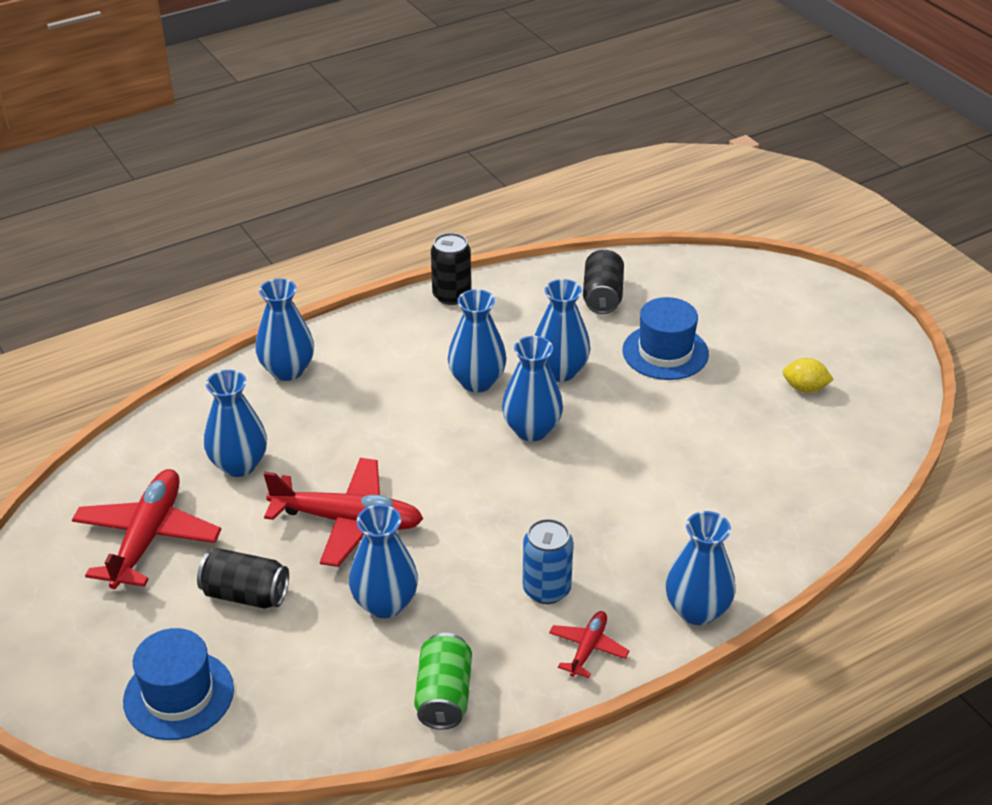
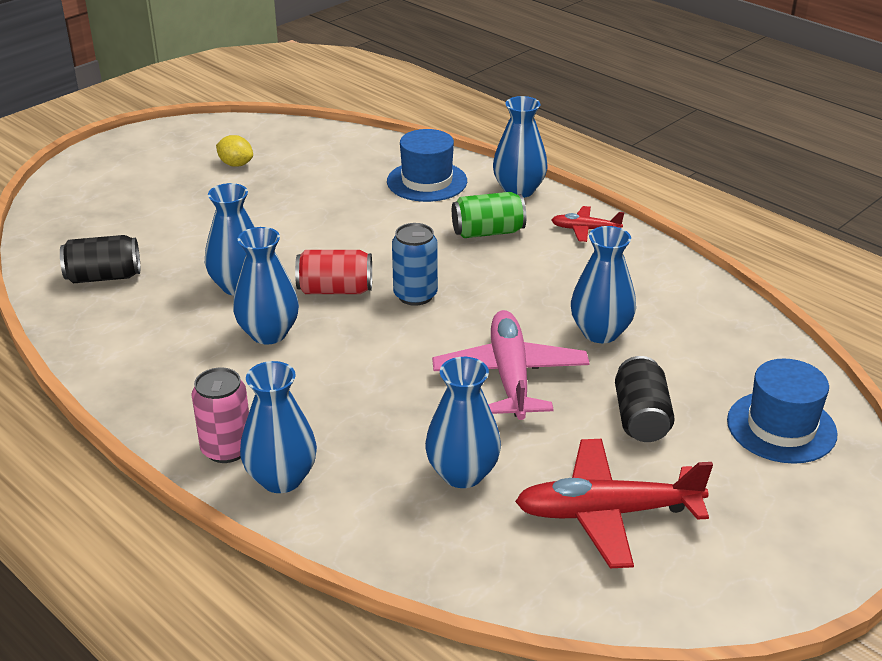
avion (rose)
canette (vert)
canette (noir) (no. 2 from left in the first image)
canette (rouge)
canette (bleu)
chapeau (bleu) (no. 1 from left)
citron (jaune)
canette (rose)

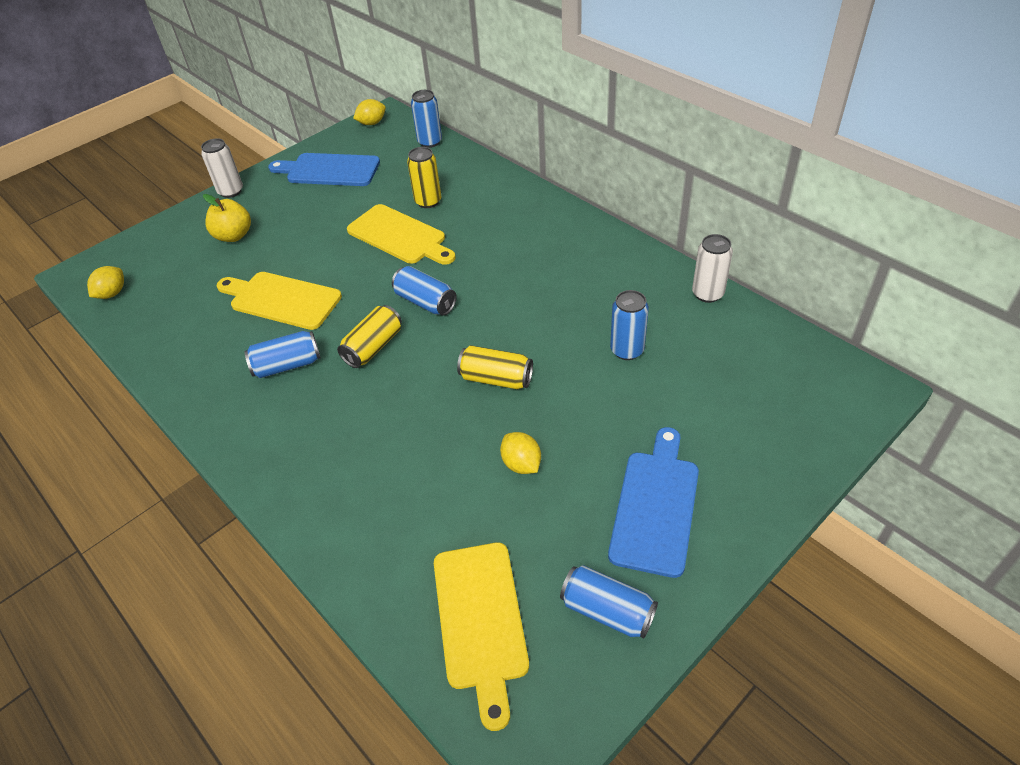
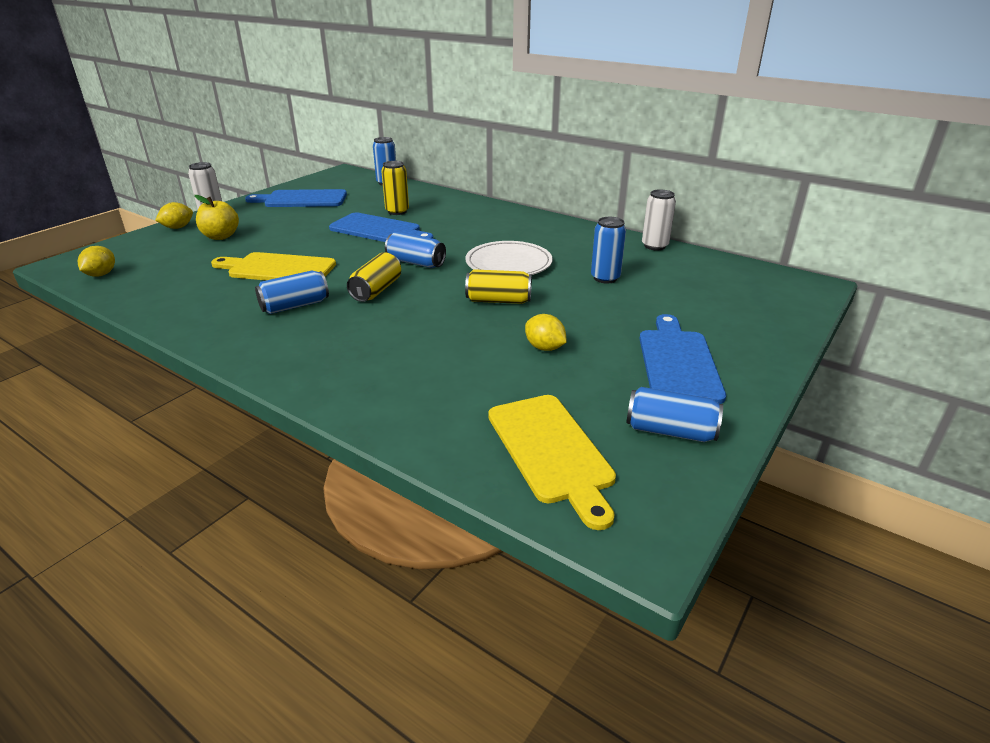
planche à découper (bleu) (no. 2 from left)
citron (jaune) (no. 2 from left)
assiette (blanc)

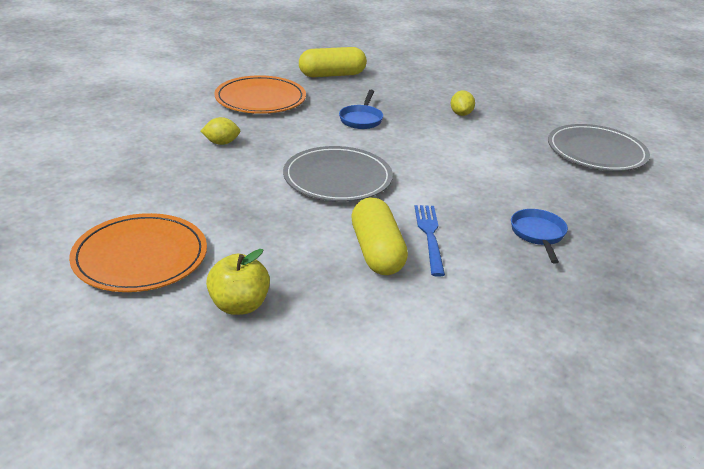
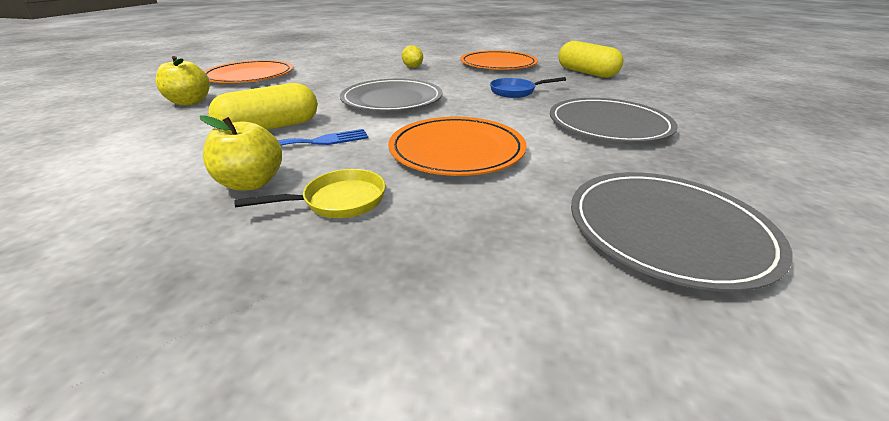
assiette (gris) (no. 2 from left)
poêle (jaune)
pomme (jaune) (no. 2 from left)
assiette (orange) (no. 2 from left)

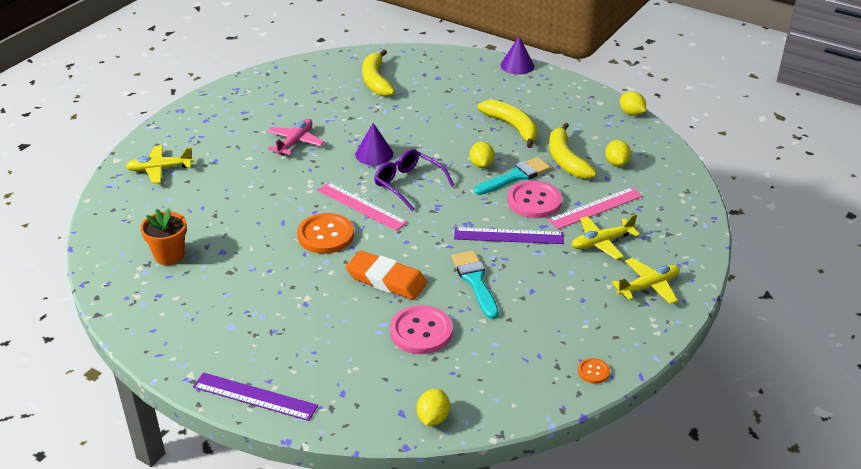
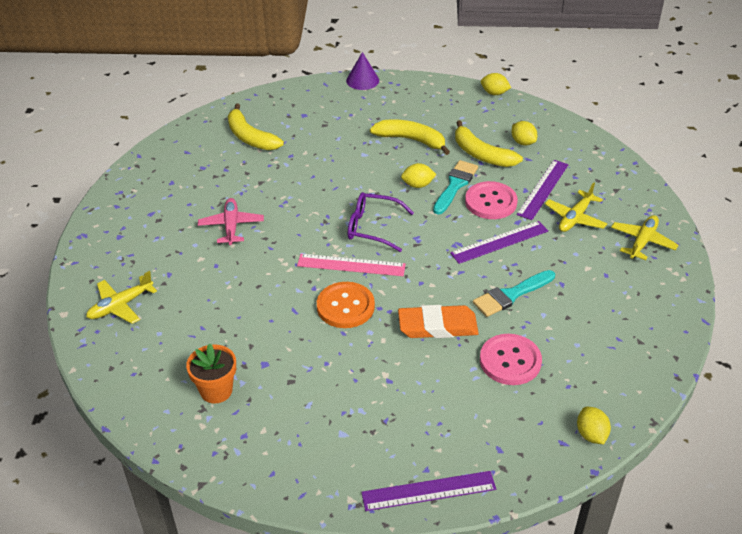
cône (violet) (no. 1 from left in the first image)
pinceau (turquoise) (no. 2 from left)
citron (jaune) (no. 1 from left)
règle (violet) (no. 3 from left)
bouton (orange) (no. 2 from left in the first image)

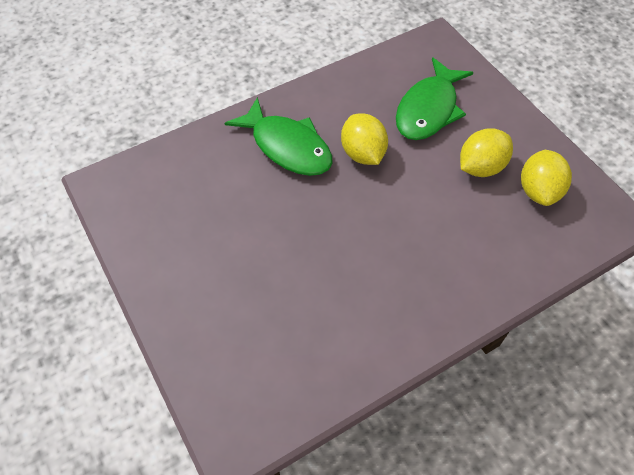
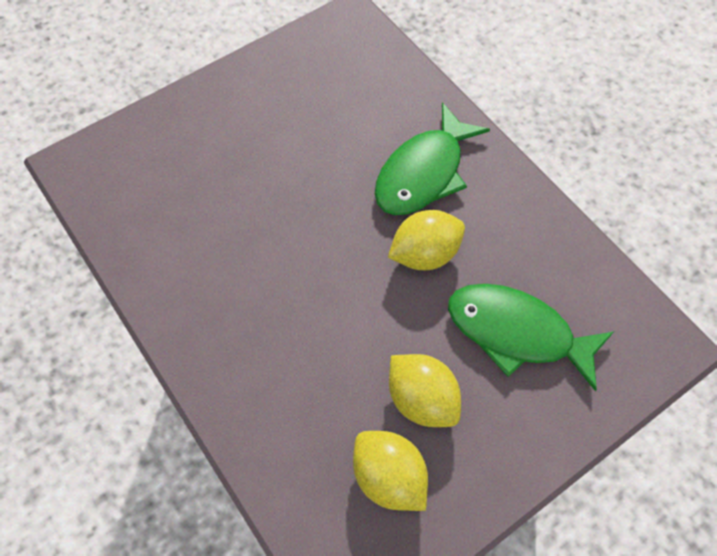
citron (jaune) (no. 1 from left)

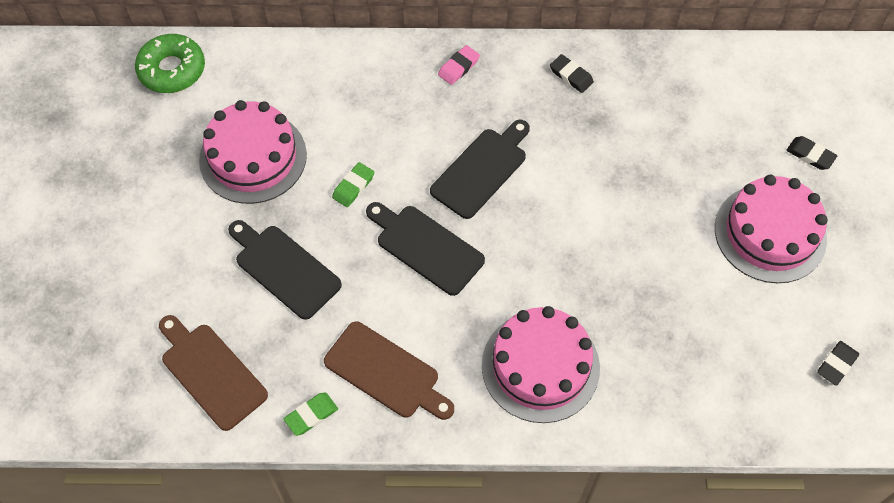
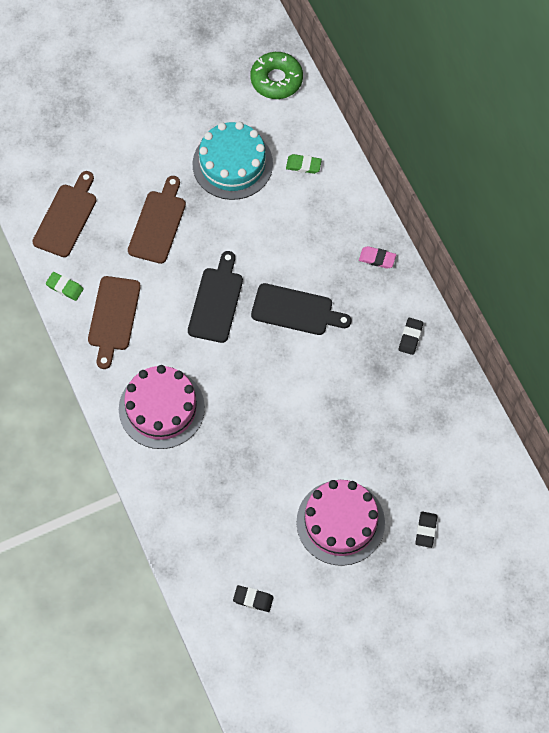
gâteau (turquoise)
planche à découper (marron) (no. 3 from left)
gomme (vert) (no. 2 from left)

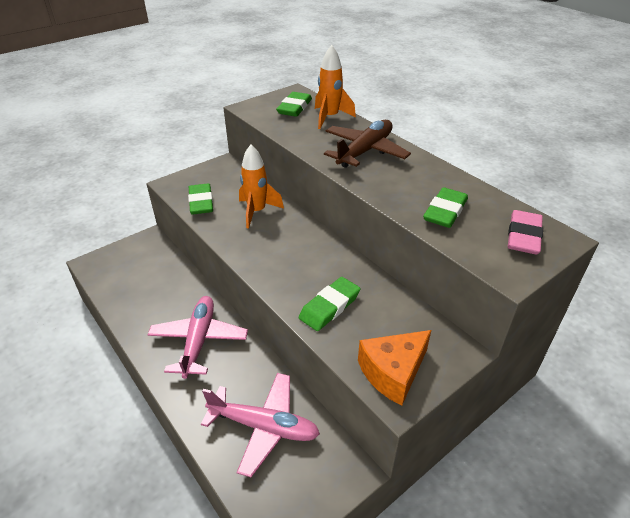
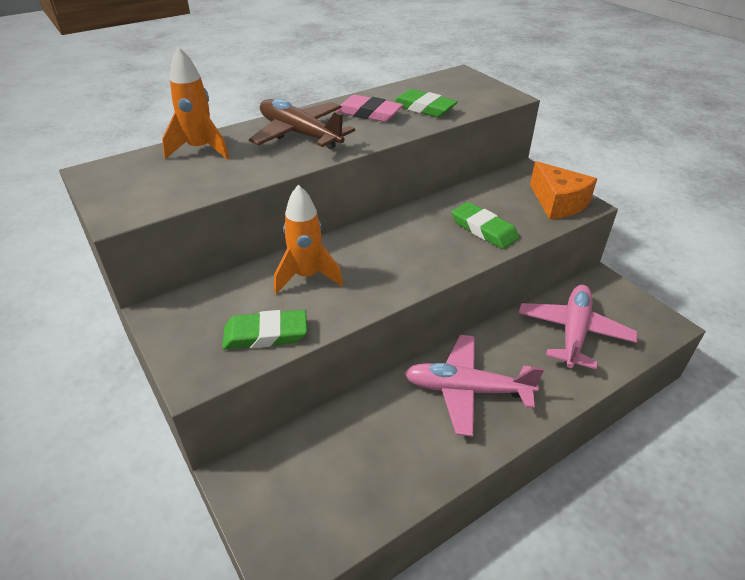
gomme (vert) (no. 2 from left in the first image)
gomme (rose)

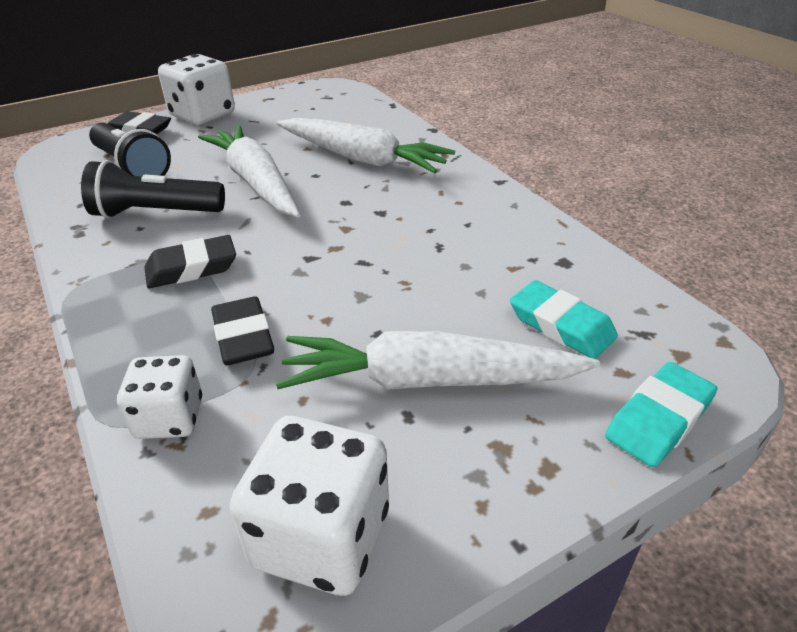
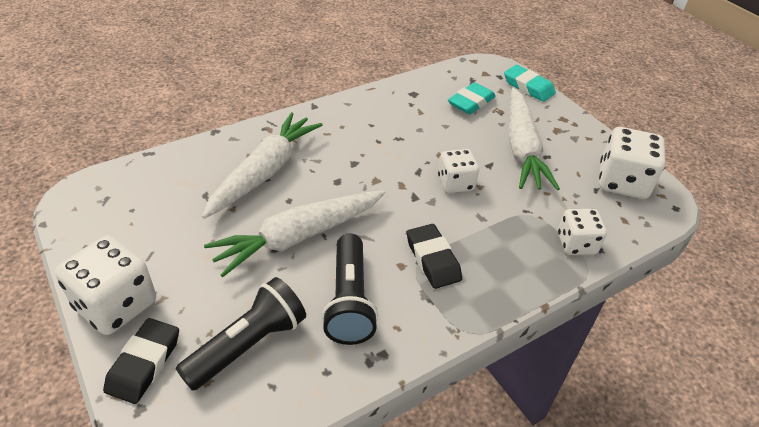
gomme (noir) (no. 3 from left in the first image)
dé (blanc) (no. 2 from left)

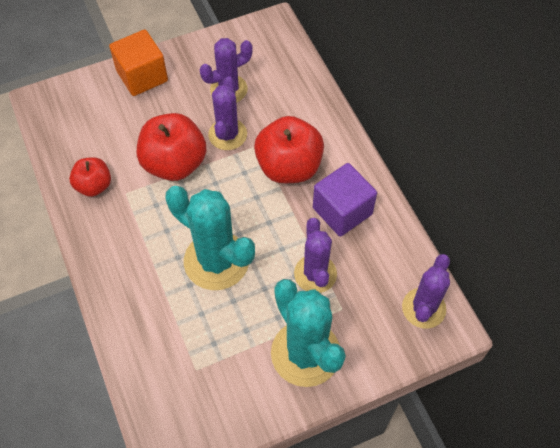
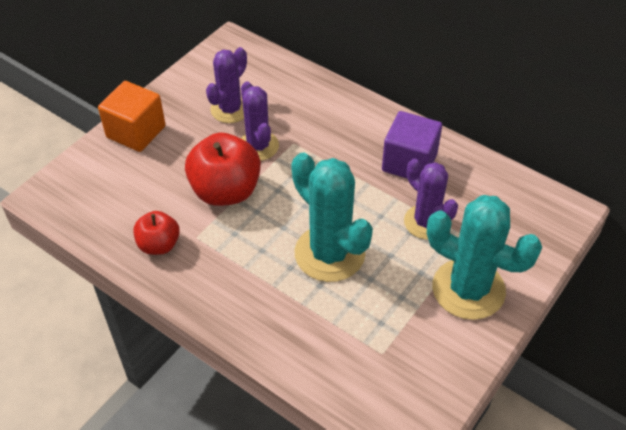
cactus (turquoise) (no. 1 from left)
pomme (rouge) (no. 3 from left in the first image)
cactus (violet) (no. 4 from left in the first image)

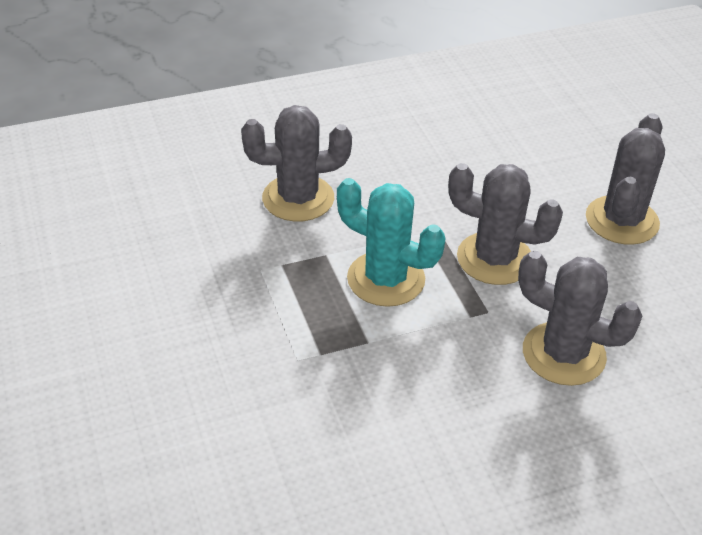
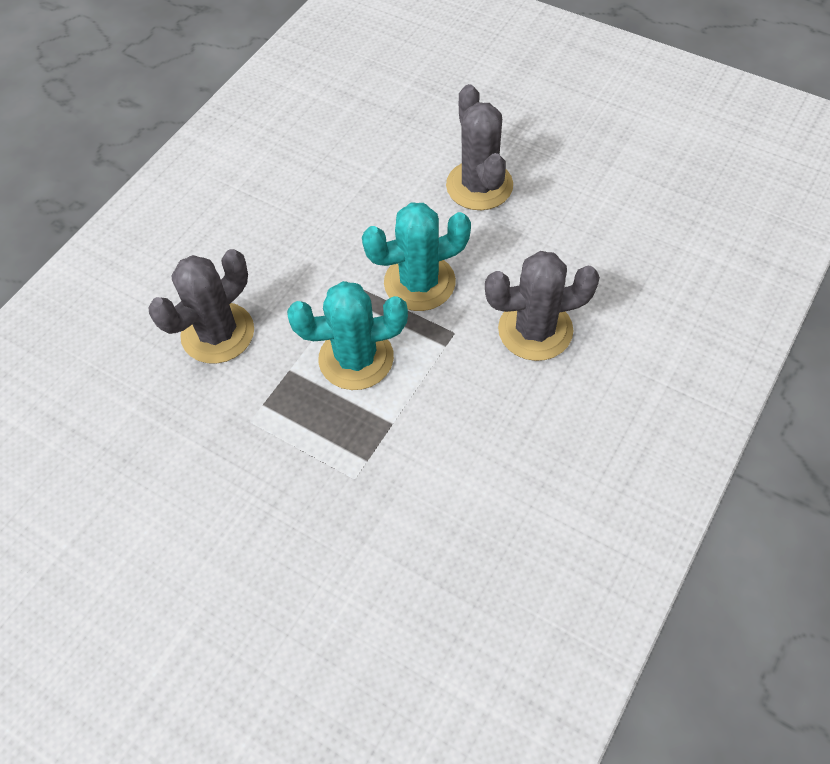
cactus (turquoise) (no. 2 from left)

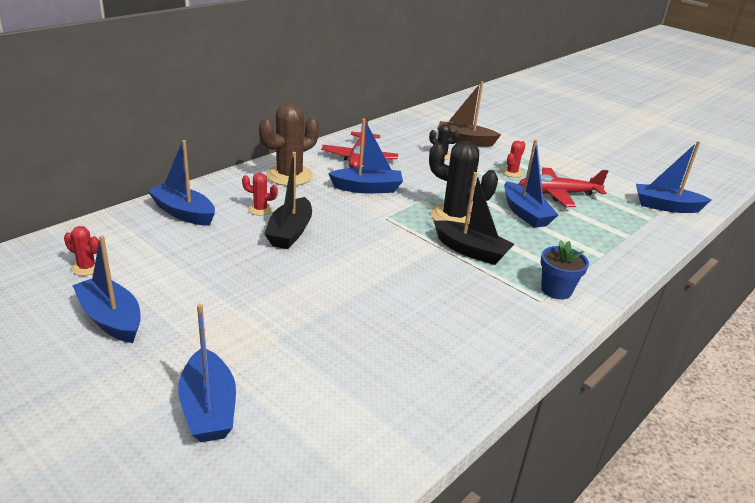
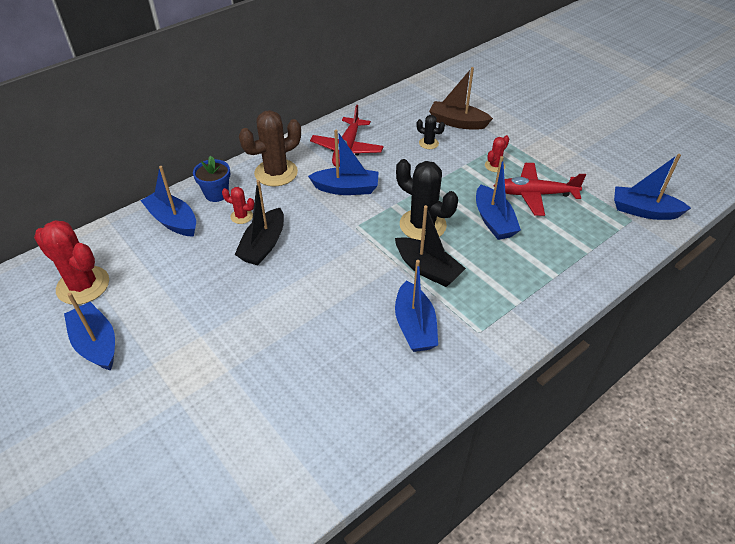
cactus (rouge) (no. 1 from left)
bateau (bleu) (no. 4 from left)
pot de fleurs (bleu)

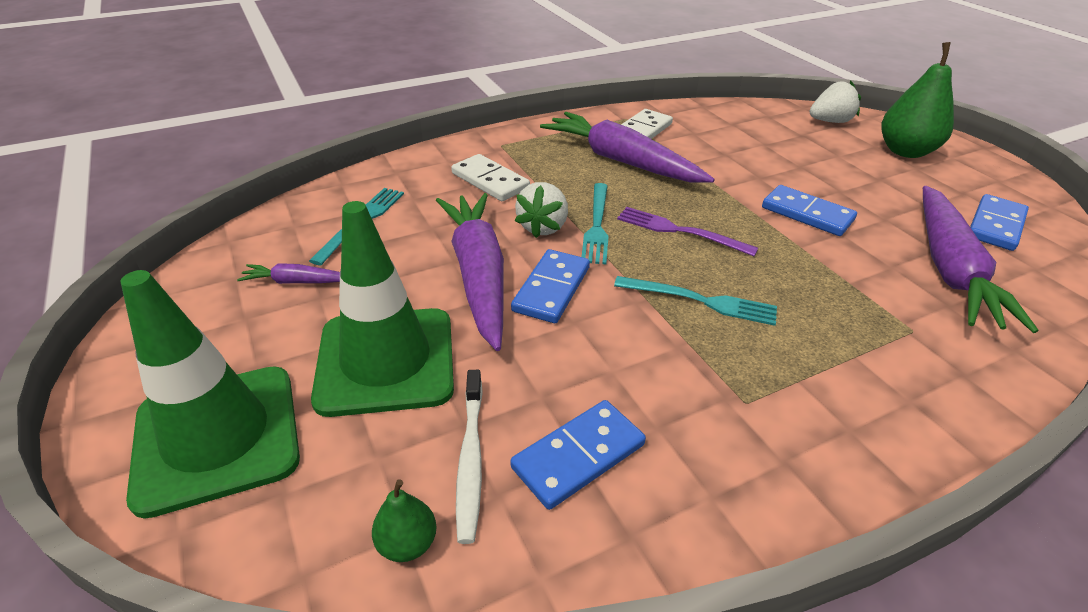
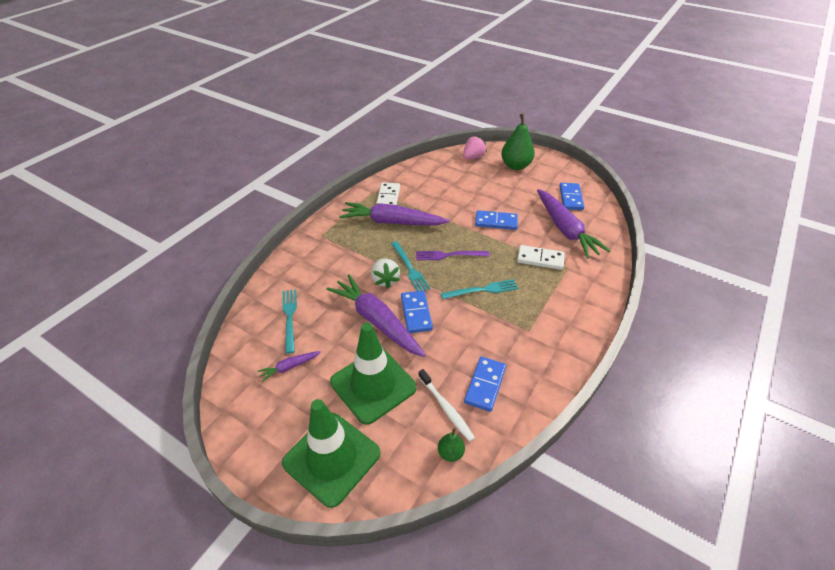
domino (blanc) (no. 2 from left)
fraise (rose)

